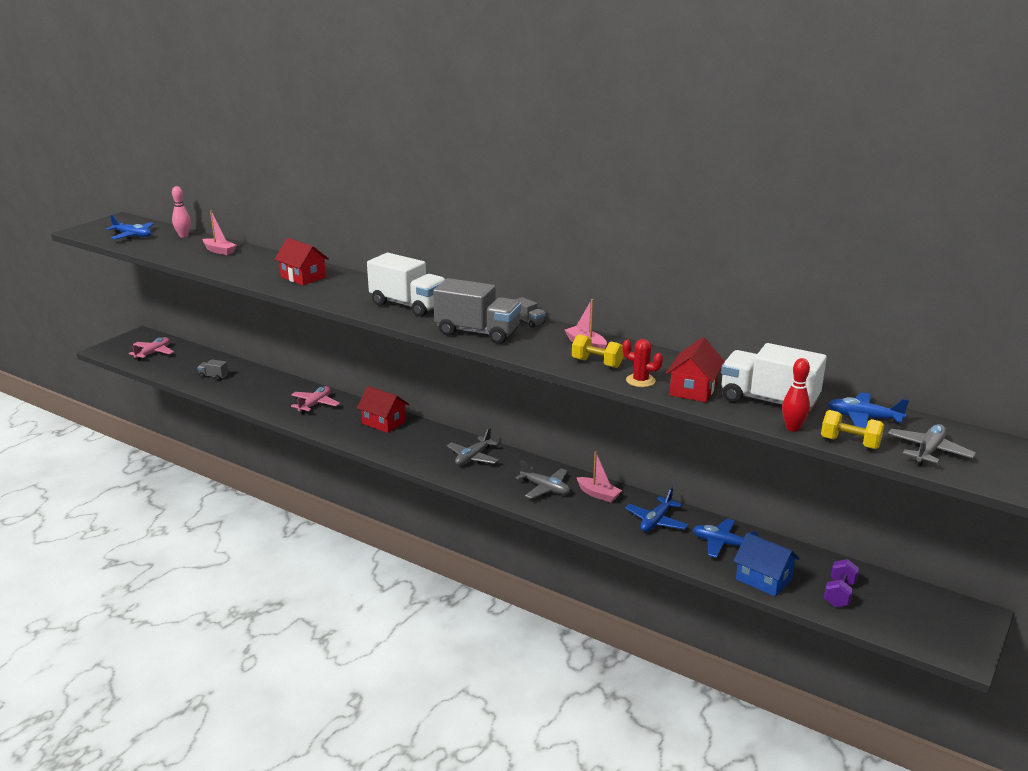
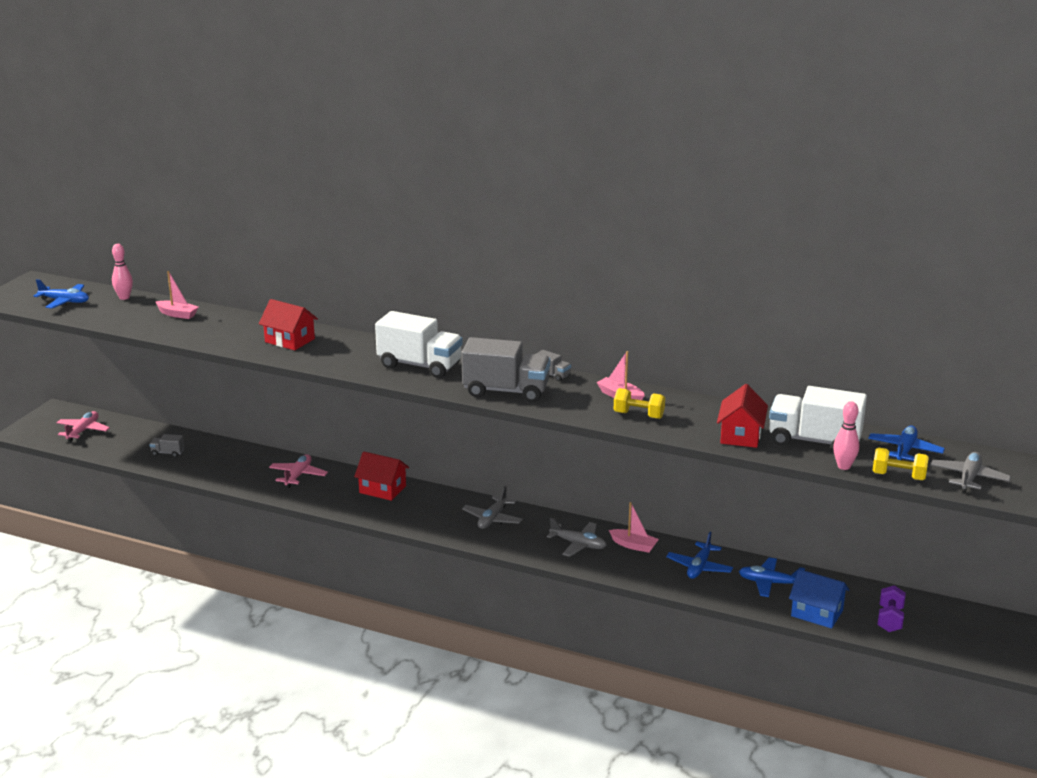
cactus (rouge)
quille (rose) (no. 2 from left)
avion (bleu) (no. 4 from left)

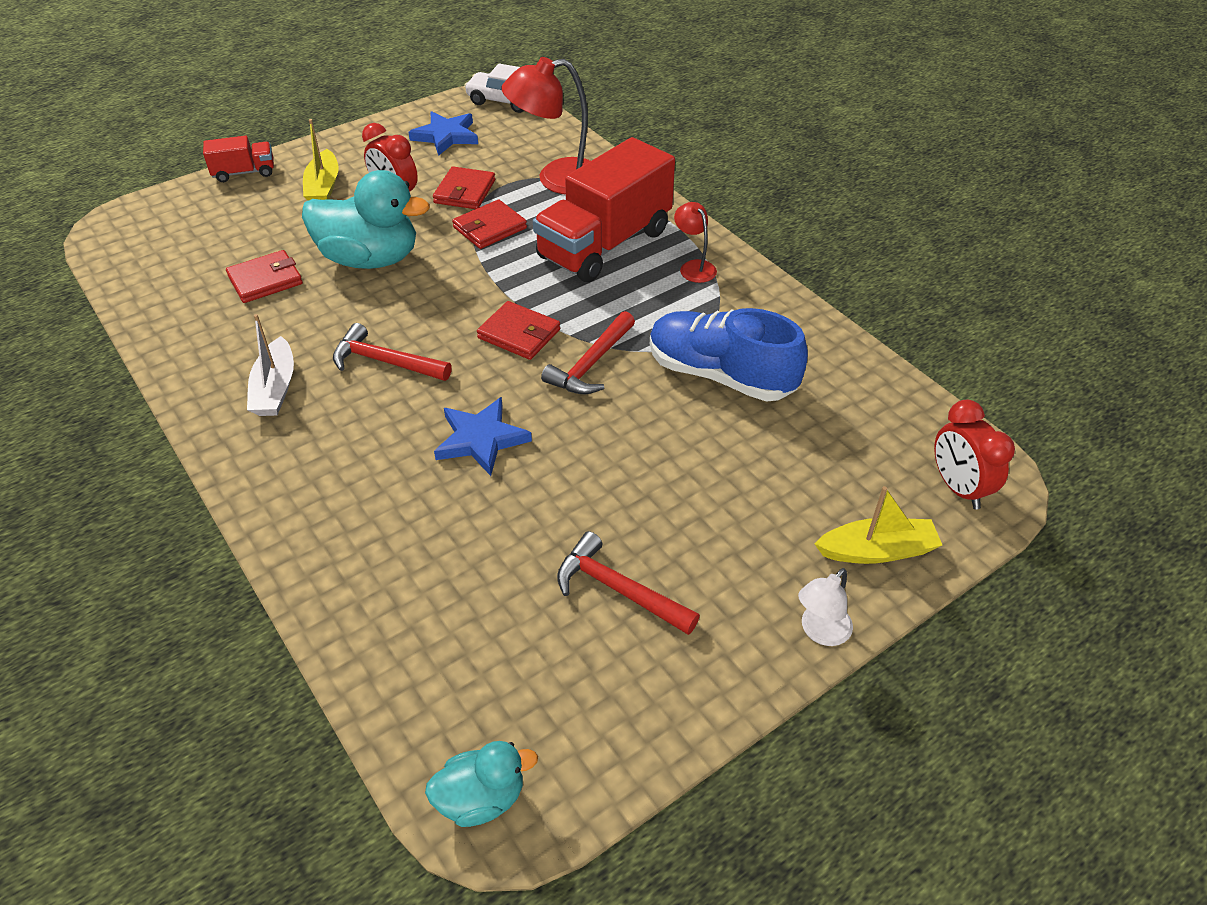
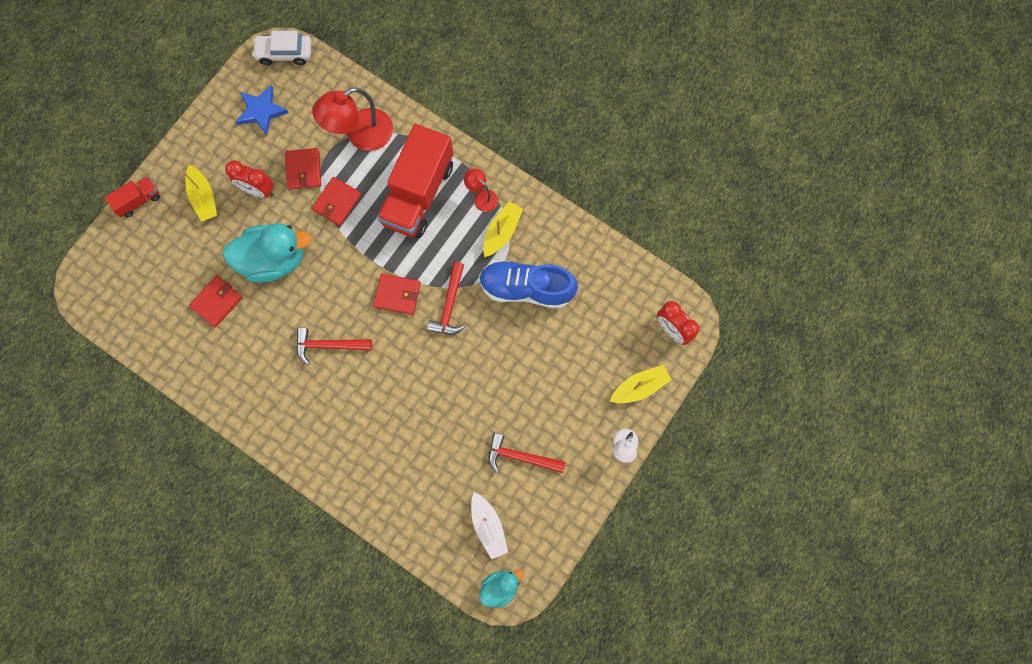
bateau (blanc)
étoile (bleu) (no. 2 from left in the first image)
bateau (jaune) (no. 2 from left)

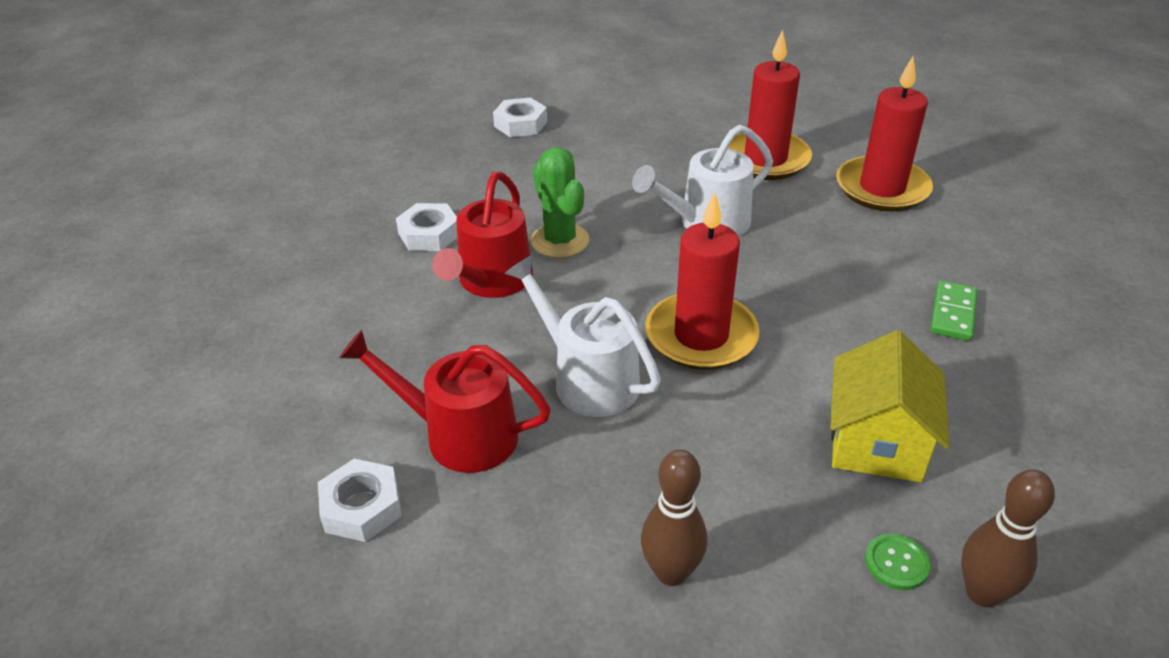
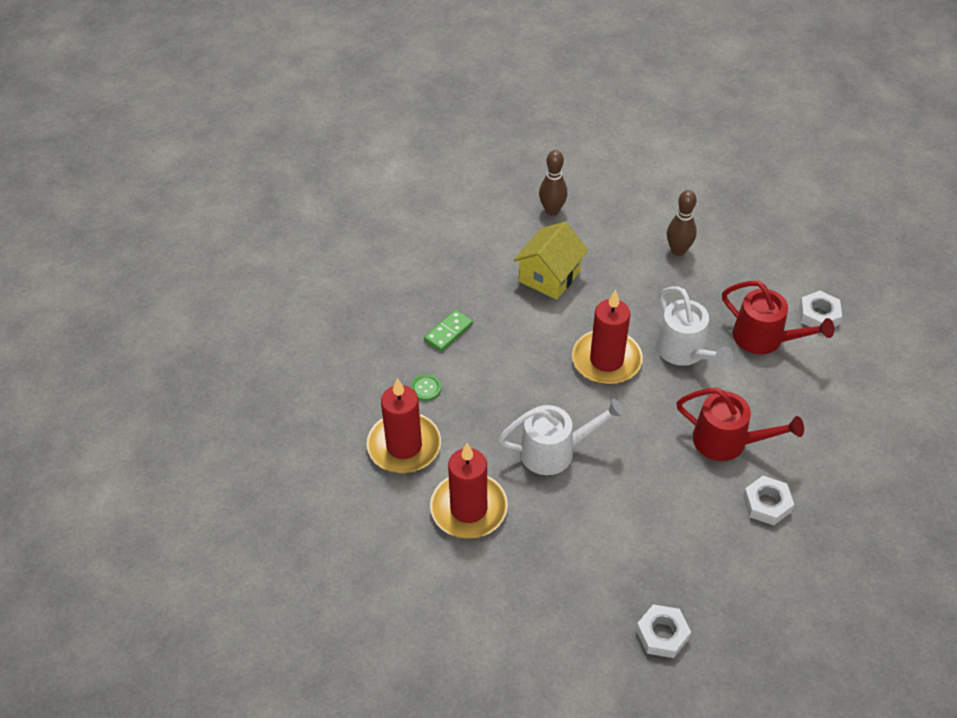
arrosoir (rouge) (no. 1 from left)
cactus (vert)
bouton (vert)

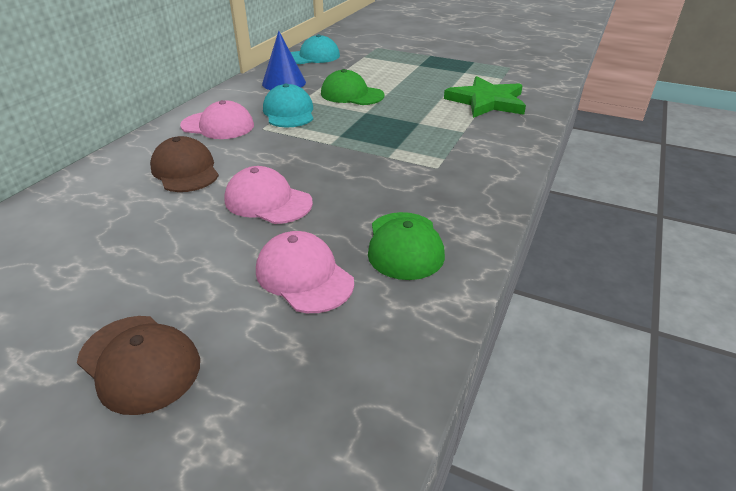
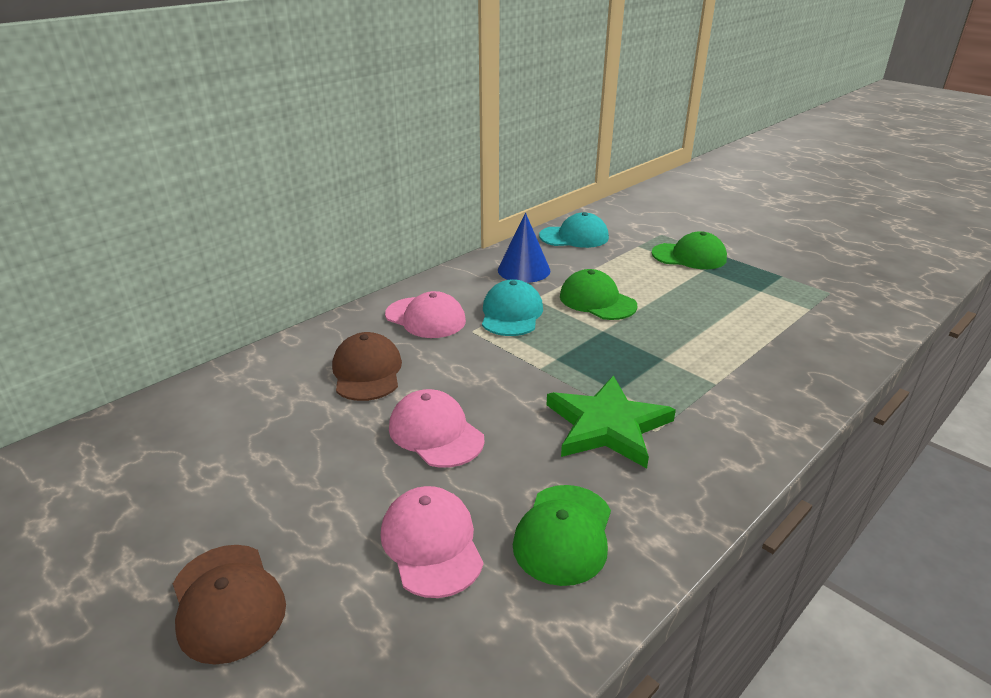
étoile (vert)
casquette (vert) (no. 3 from left)

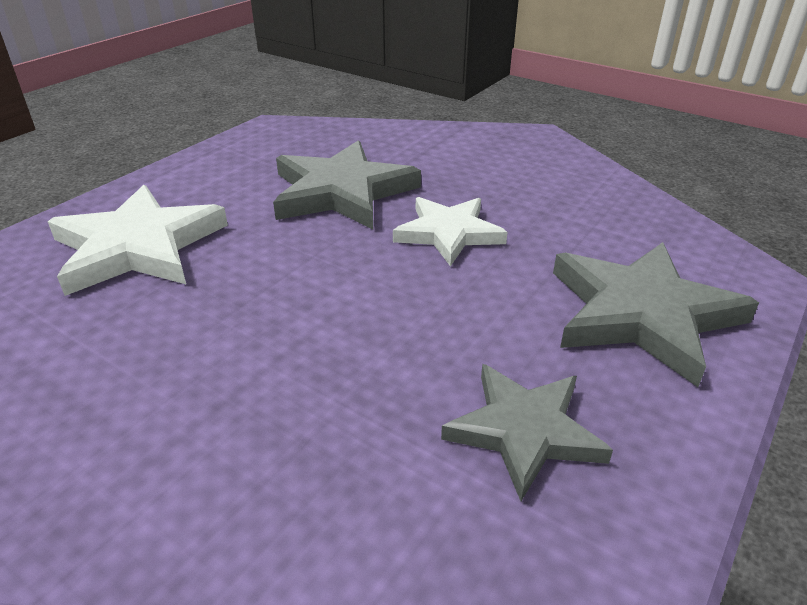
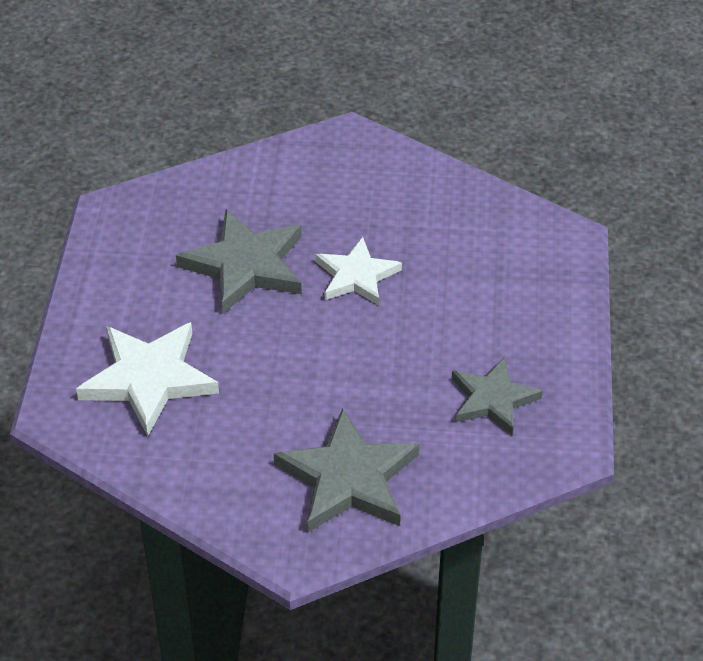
étoile (gris) (no. 2 from left)

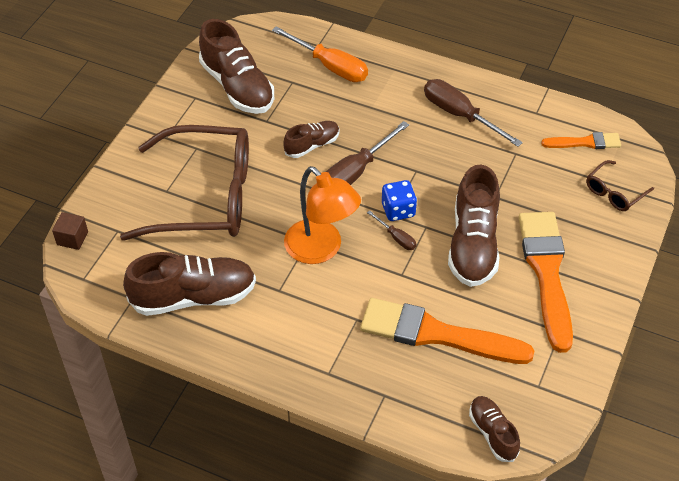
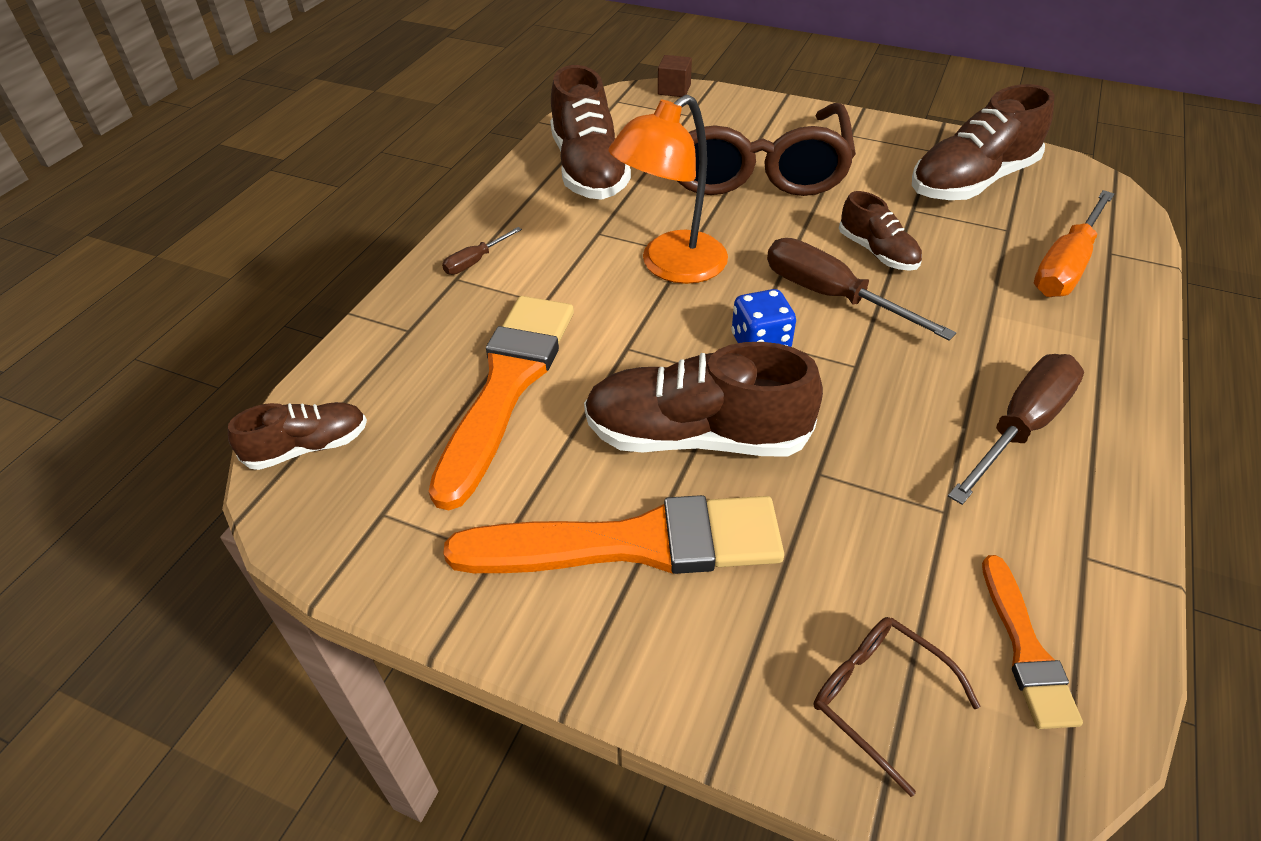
tournevis (marron) (no. 1 from left)

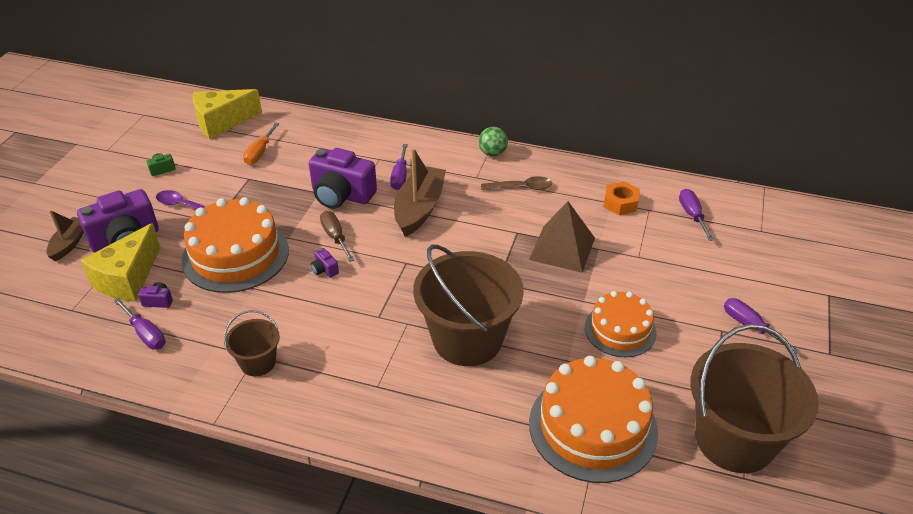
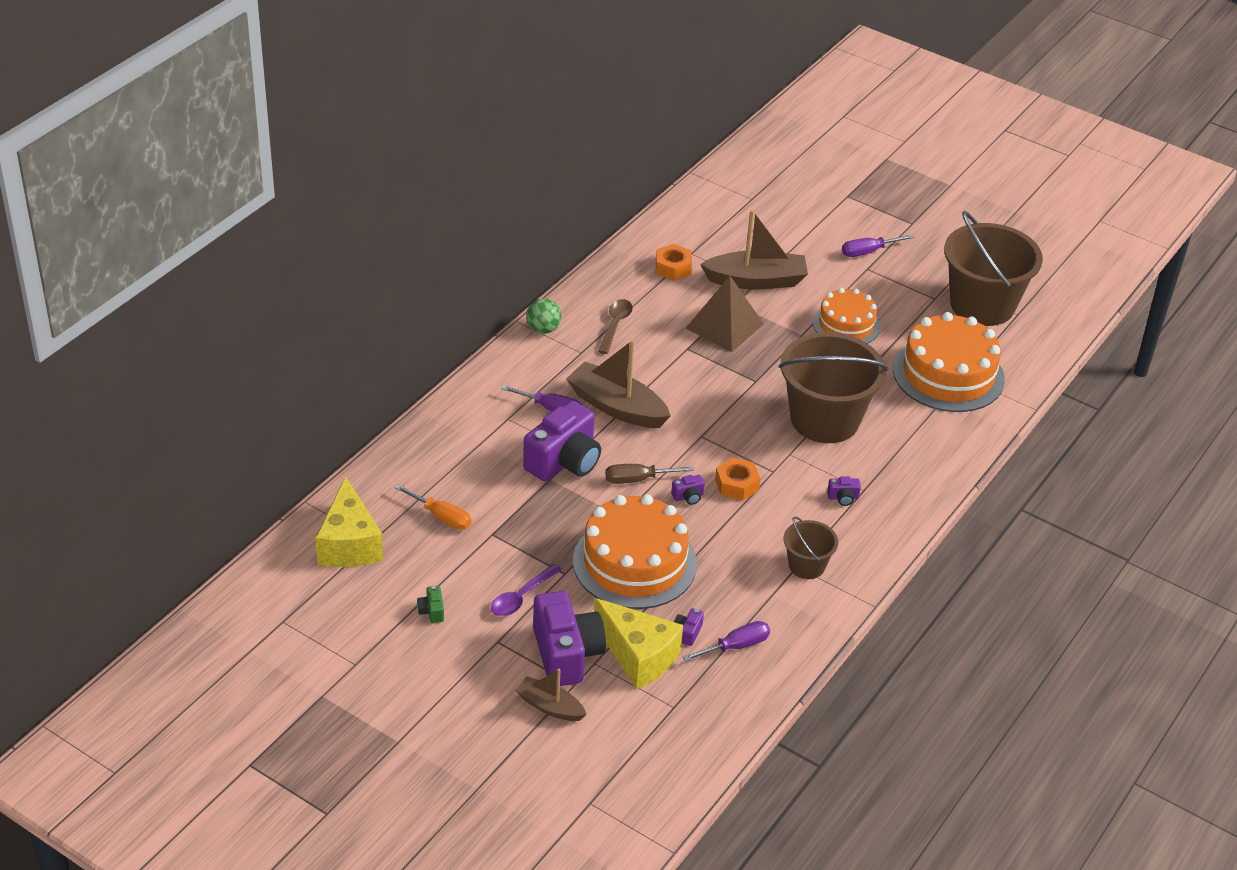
tournevis (violet) (no. 3 from left in the first image)
bateau (marron) (no. 3 from left)
écrou (orange) (no. 2 from left)
appareil photo (violet) (no. 5 from left)

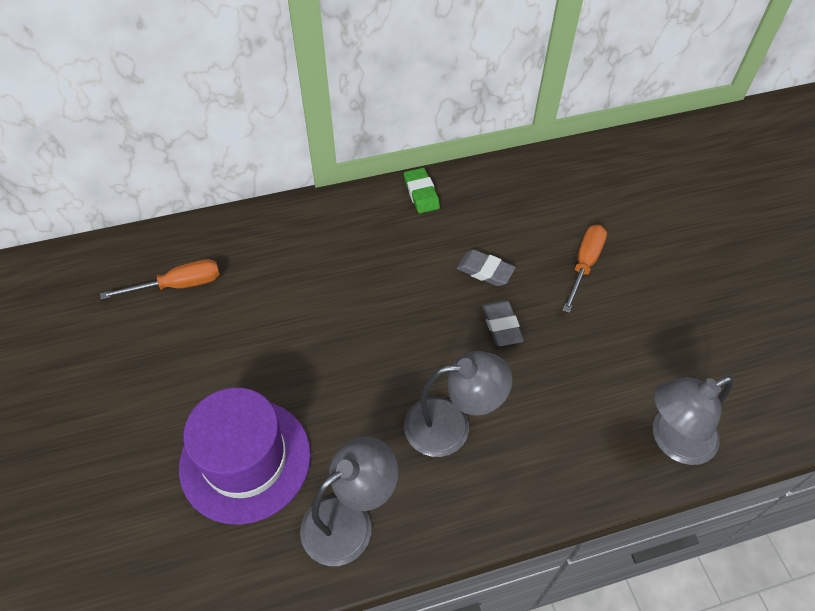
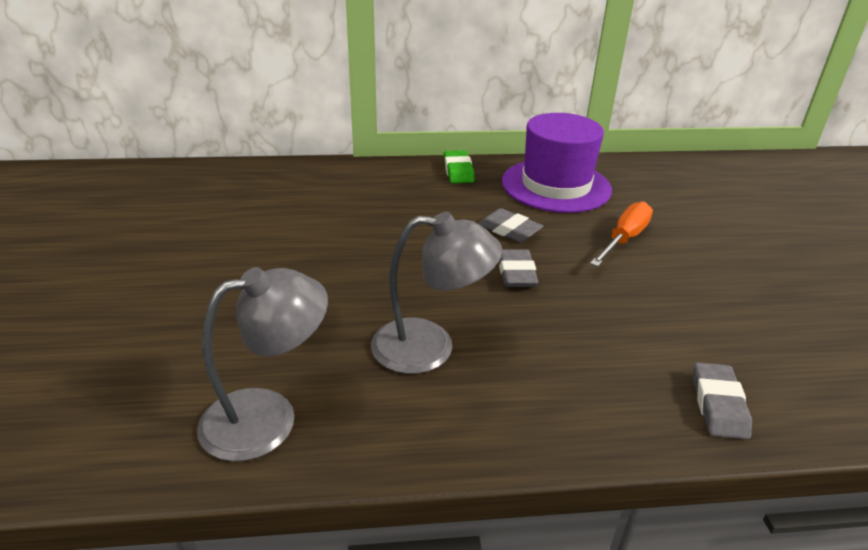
tournevis (orange) (no. 1 from left in the first image)
chapeau (violet)
gomme (gris) (no. 3 from left)

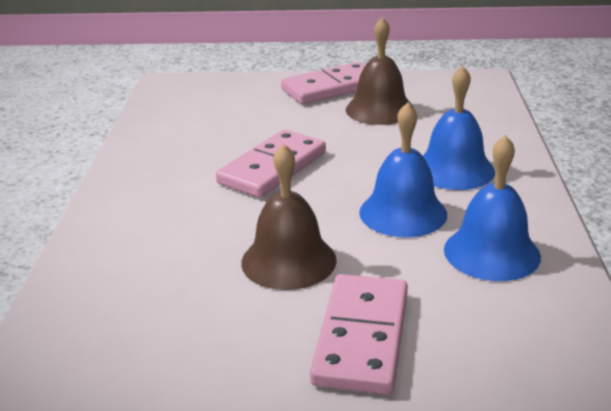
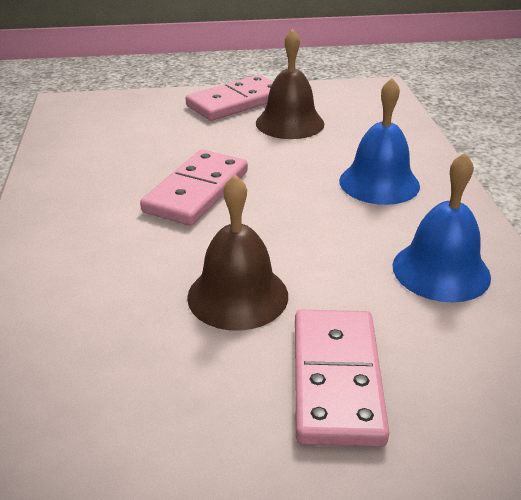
cloche (bleu) (no. 1 from left in the first image)

